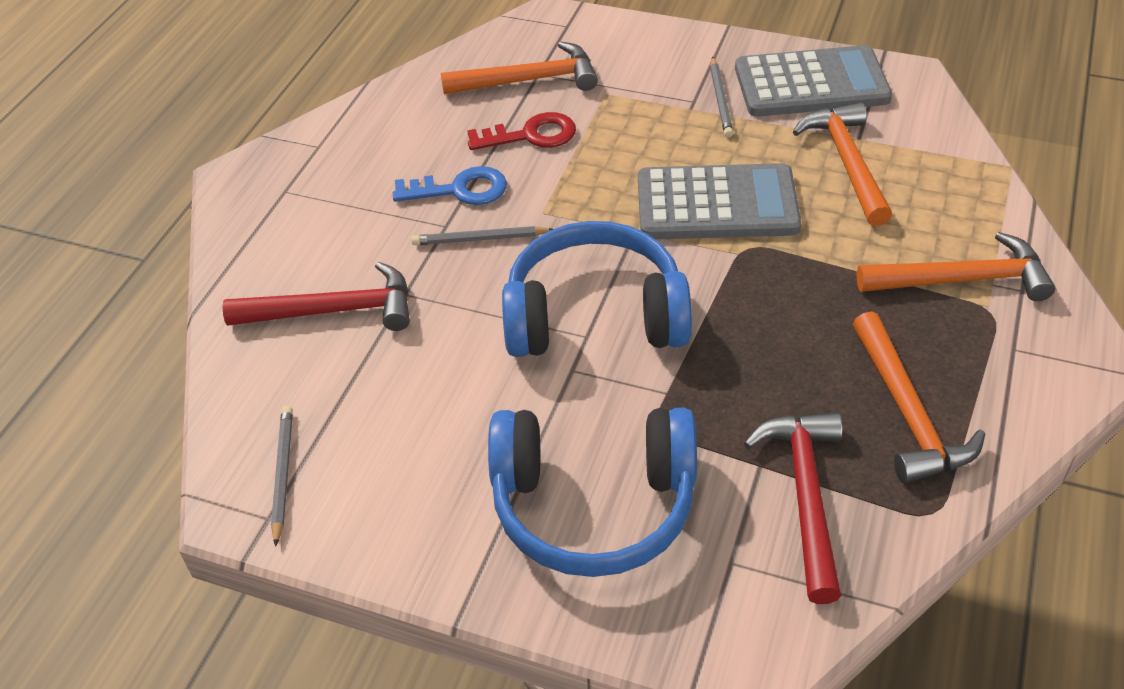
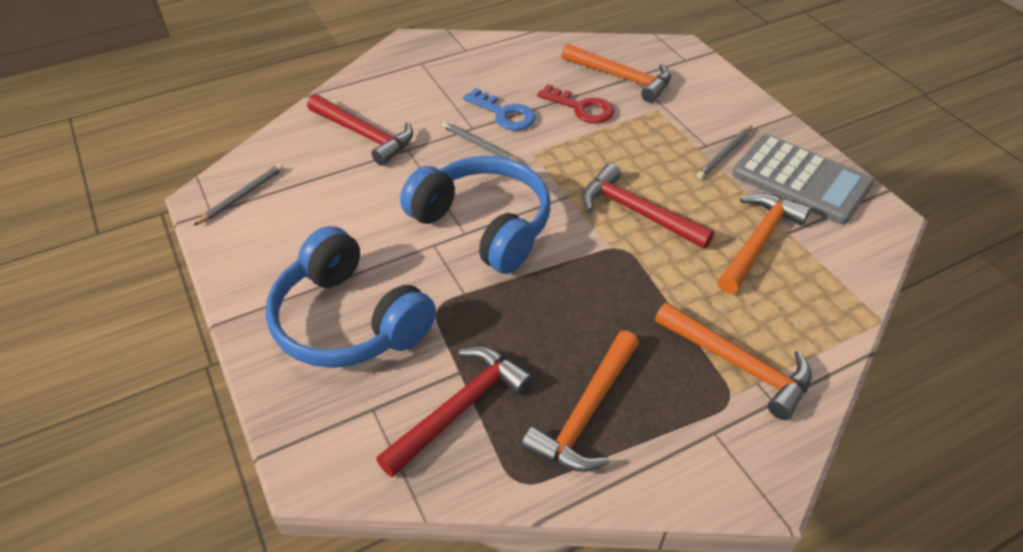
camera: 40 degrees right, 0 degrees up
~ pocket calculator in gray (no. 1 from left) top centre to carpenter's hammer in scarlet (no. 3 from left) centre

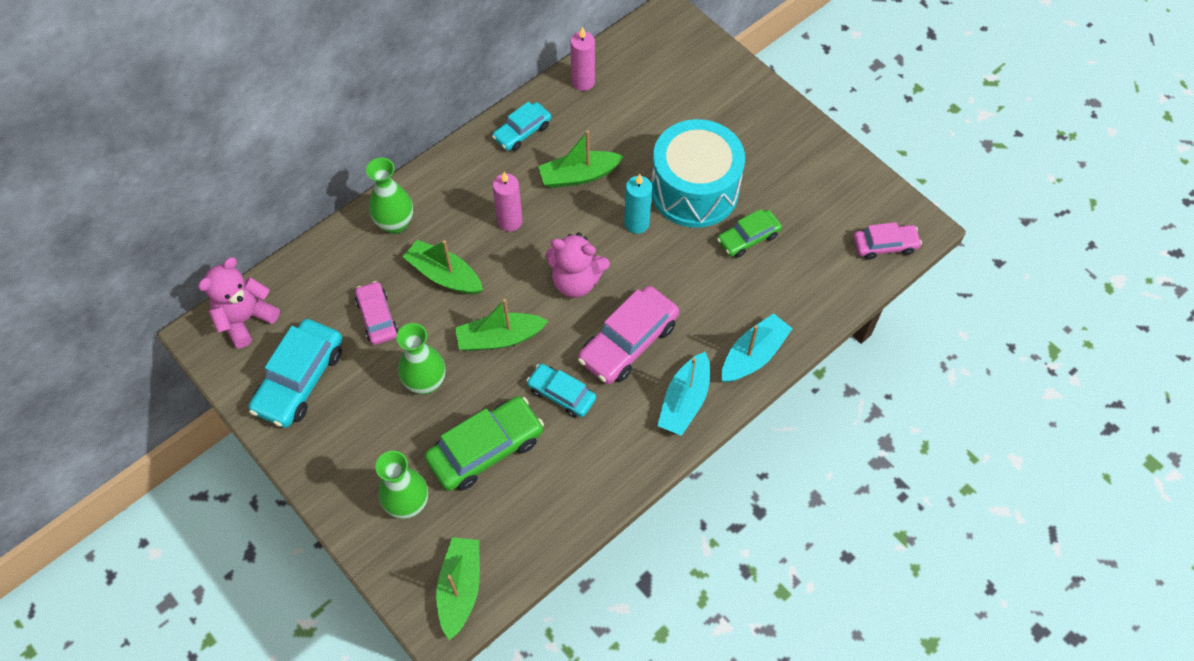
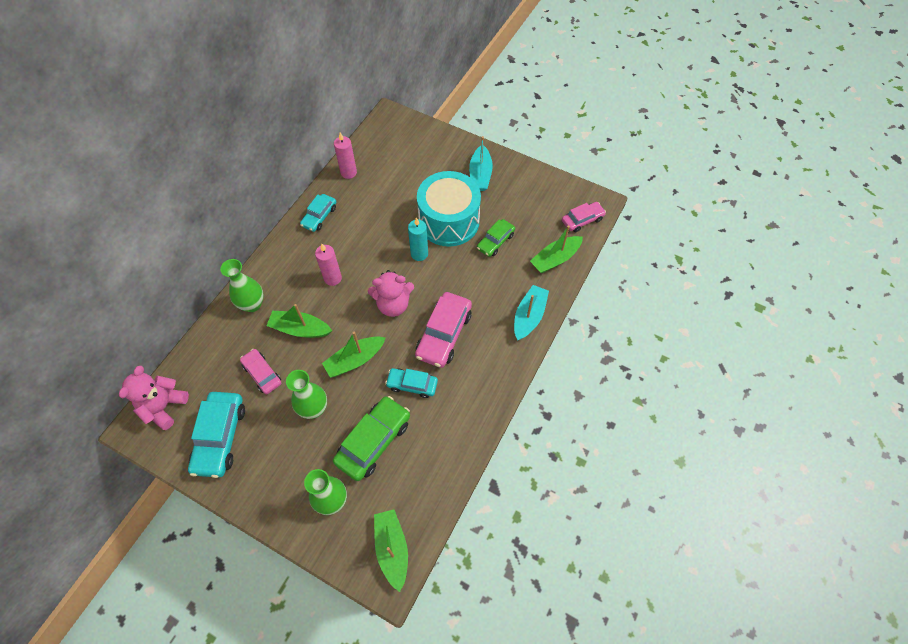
camera: 20 degrees left, 0 degrees up
~ boat in leaf-green (no. 4 from left) top centre to centre
~ boat in aqua (no. 1 from left) centre to top centre

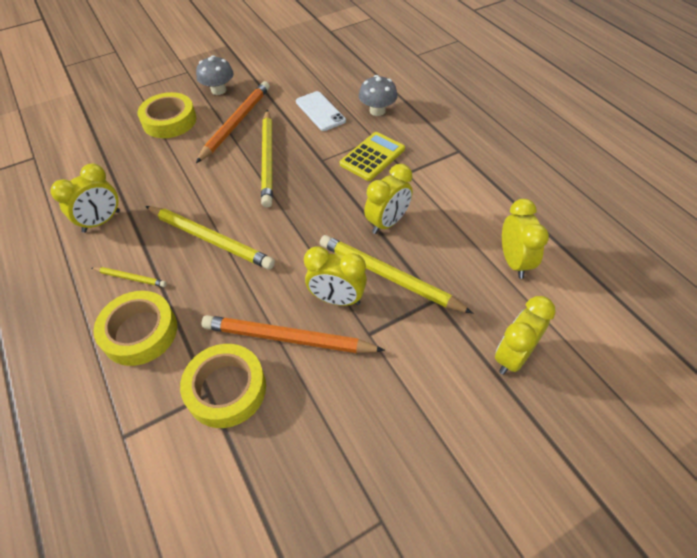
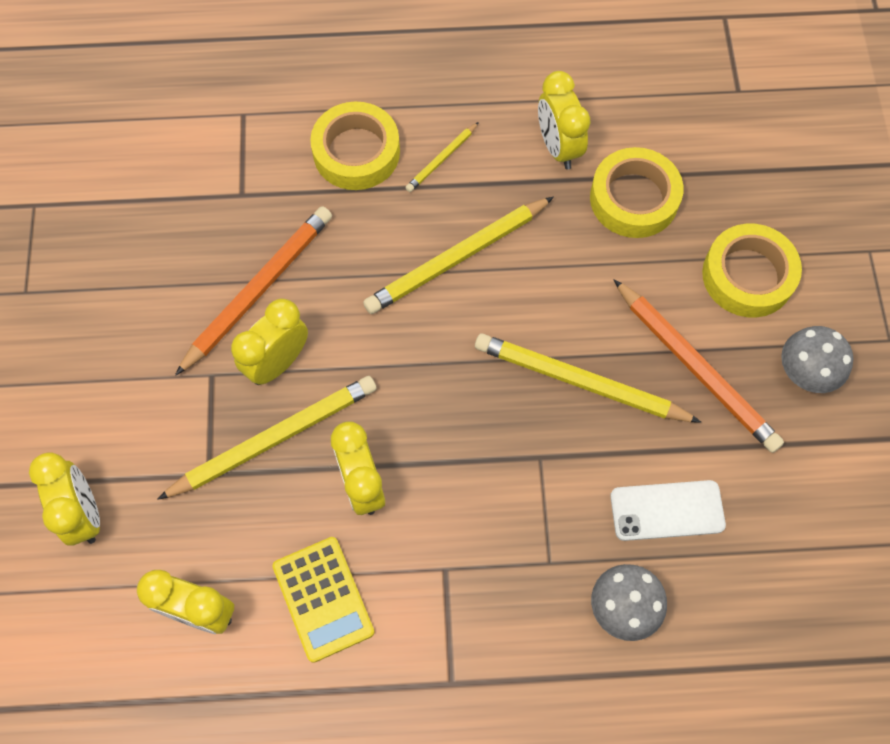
camera: 115 degrees right, 15 degrees up
~ tape in yellow (no. 3 from left in the first image) bottom left to tape in yellow (no. 2 from left) top right
~ pocket calculator in yellow top centre to bottom centre

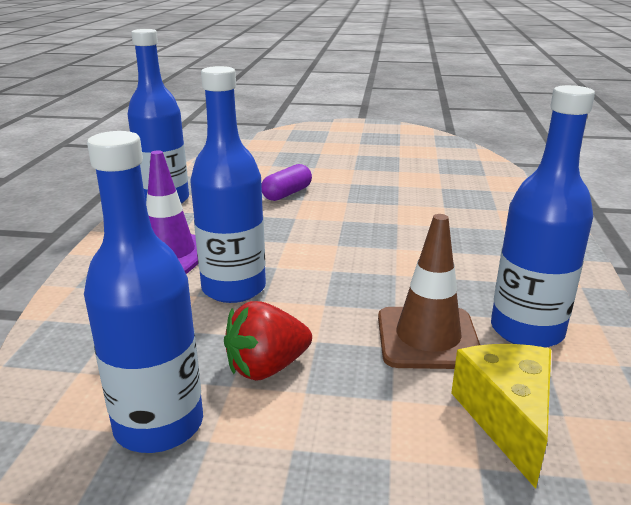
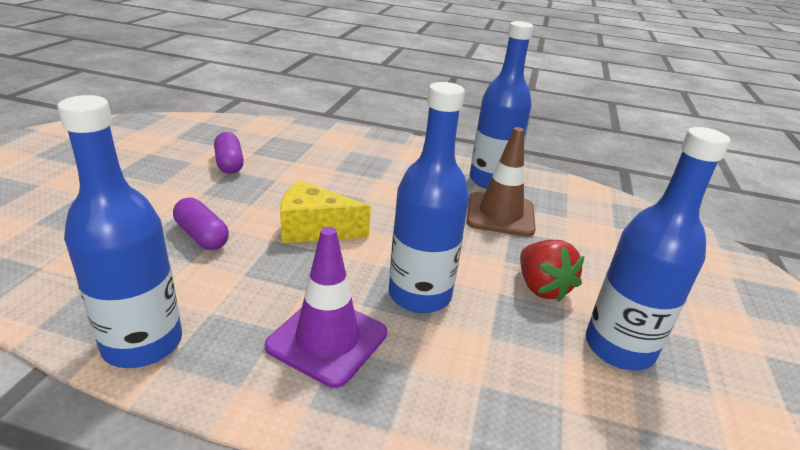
camera: 85 degrees left, 5 degrees up
~ cheese in yellow bottom right to centre
+ pill shape in royal purple (no. 2 from left) middle left

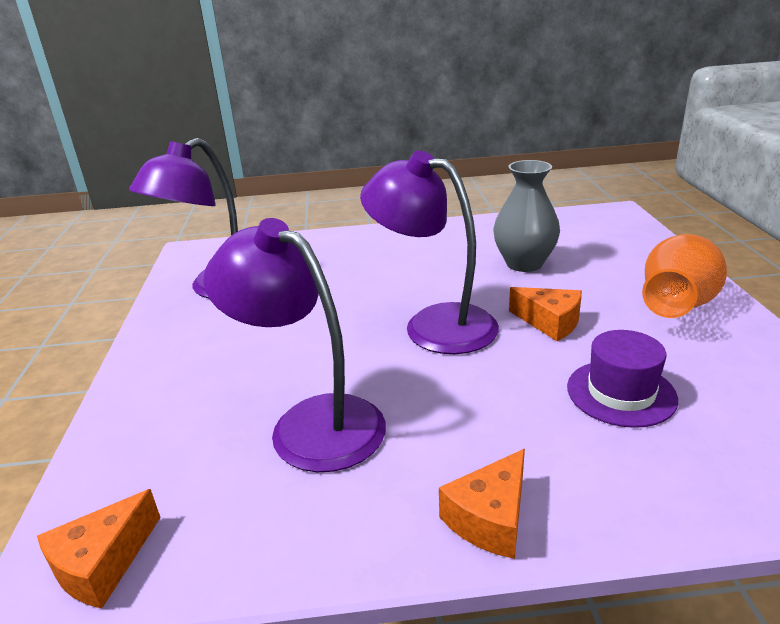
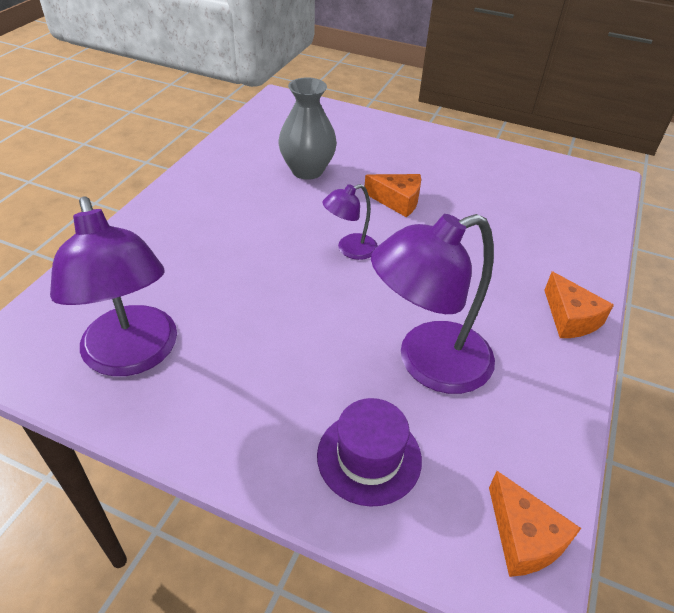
camera: 65 degrees left, 15 degrees up
~ desk lamp in royal purple (no. 3 from left in the first image) centre = centre x0.51
~ cheese in orange (no. 3 from left in the first image) middle right = top centre 45 degrees clockwise
~ tall hat in royal purple middle right to bottom centre
- flower vase in orange middle right

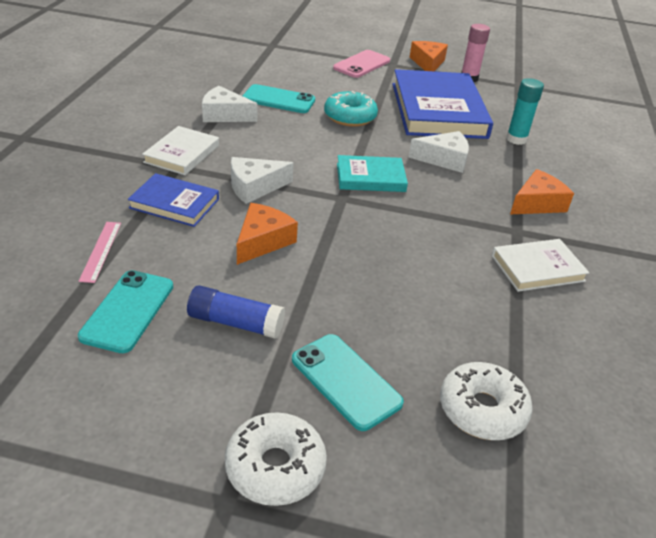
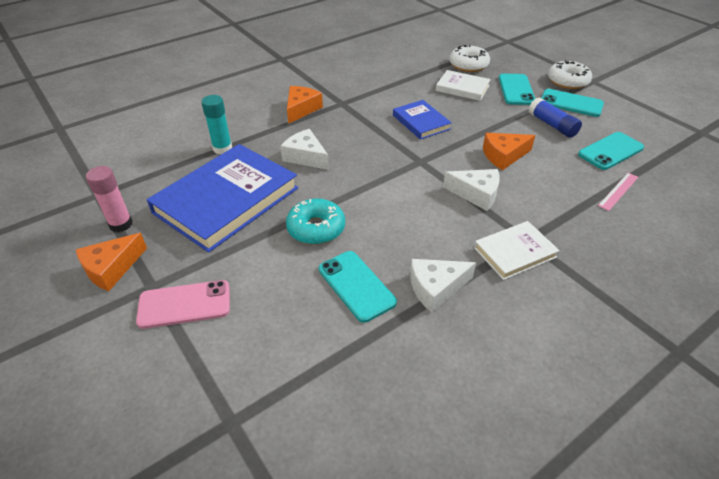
camera: 135 degrees left, 5 degrees up
~ hardback in royal blue (no. 1 from left in the first image) middle left to hardback in royal blue (no. 2 from left) top centre
~ cheese in snow-white (no. 1 from left in the first image) top centre = centre 105 degrees clockwise
- hardback in aqua top centre
~ hardback in snow-white (no. 2 from left in the first image) middle right to hardback in snow-white (no. 1 from left) top centre
~ cheese in orange (no. 3 from left in the first image) middle right = top centre 105 degrees clockwise
+ smartphone in aqua (no. 3 from left) top right

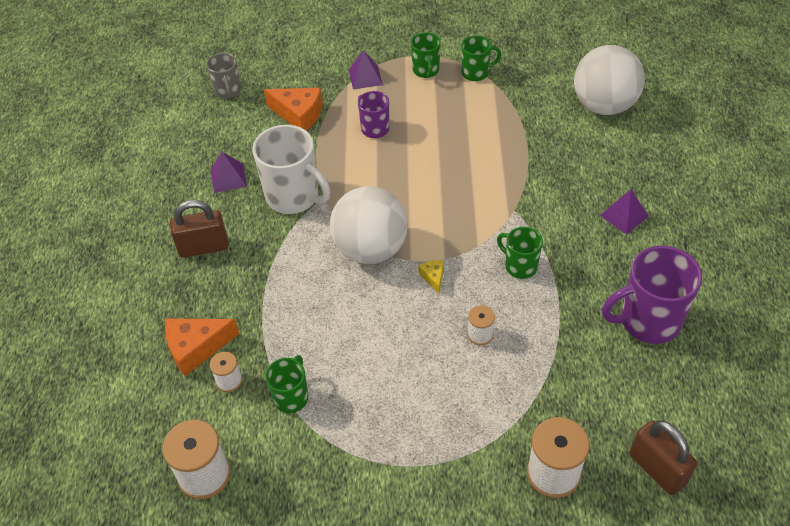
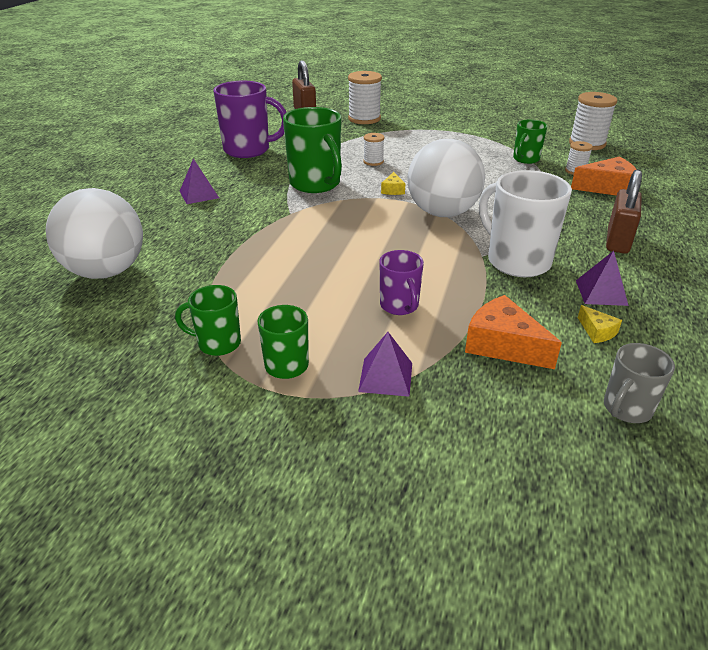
camera: 165 degrees left, 15 degrees down
~ small lock in russet (no. 1 from left in the first image) middle left = top right 75 degrees counterclockwise
~ coffee mug in gray top left = middle right 135 degrees counterclockwise
~ coffee mug in leaf-green (no. 4 from left in the first image) centre = top centre x1.78
+ cheese in yellow (no. 2 from left) middle right

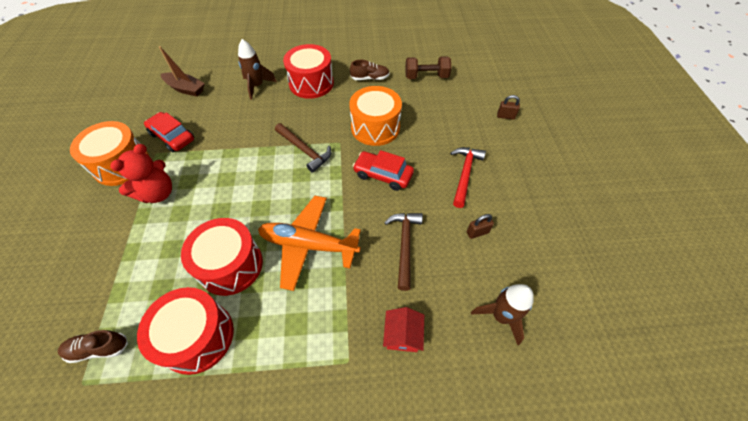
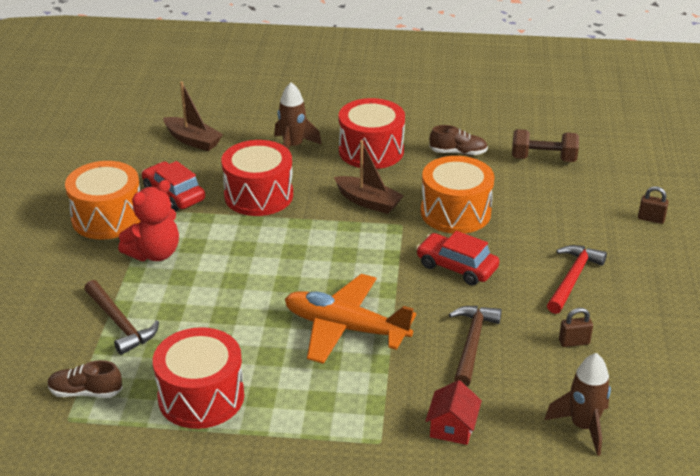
camera: 10 degrees right, 20 degrees down
~ drum in scarlet (no. 2 from left) middle left to centre
~ carpenter's hammer in russet (no. 1 from left) centre to middle left
+ boat in russet (no. 2 from left) centre

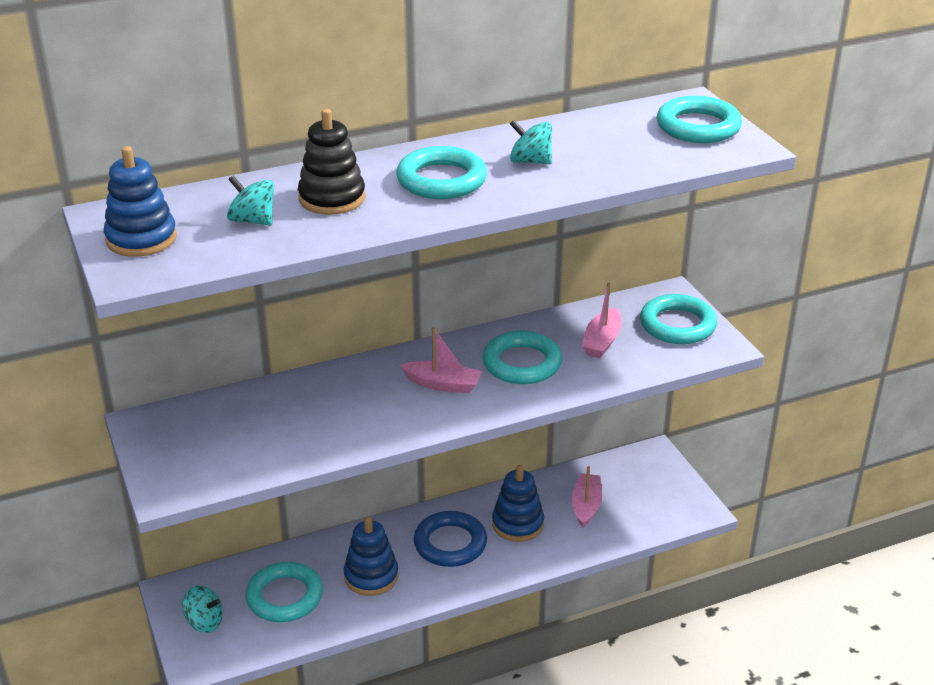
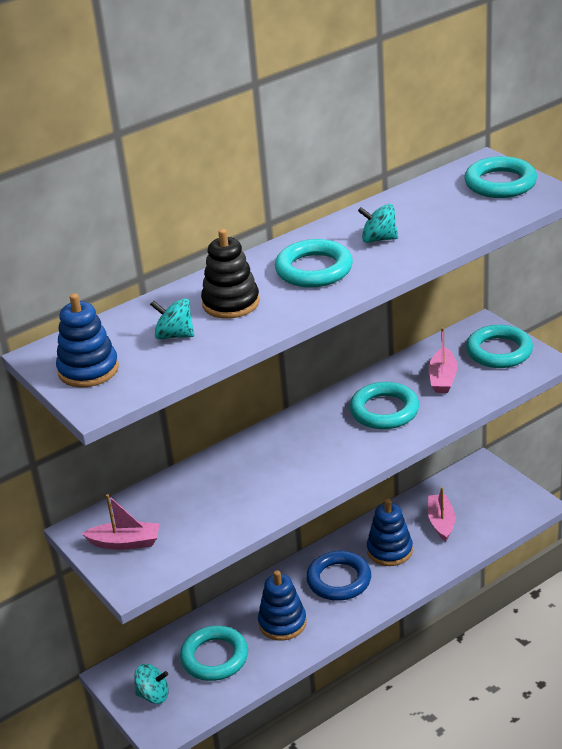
camera: 10 degrees left, 0 degrees up
~ boat in rose-pink (no. 1 from left) centre to bottom left

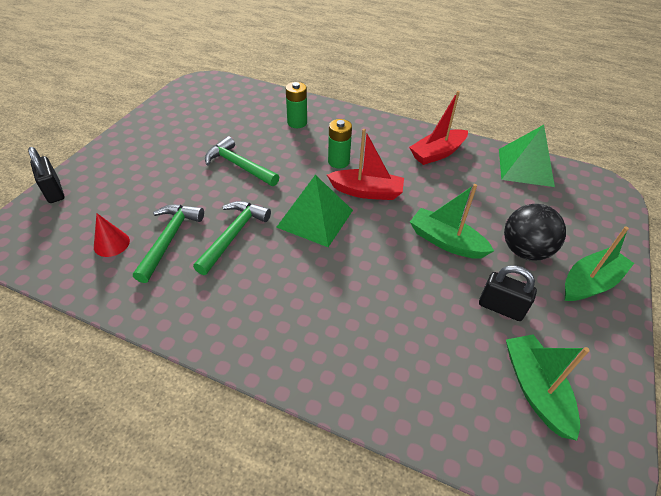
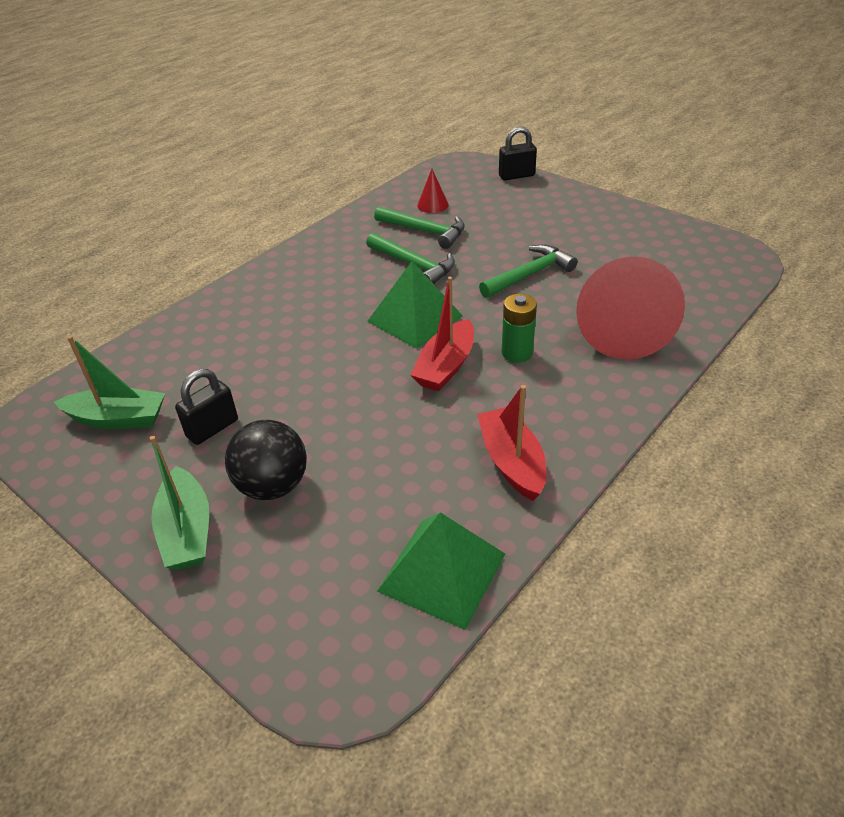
camera: 110 degrees right, 5 degrees down
~ AA battery in leaf-green (no. 1 from left) top centre to cone shape in scarlet (no. 2 from left) middle right
- boat in leaf-green (no. 1 from left) middle right

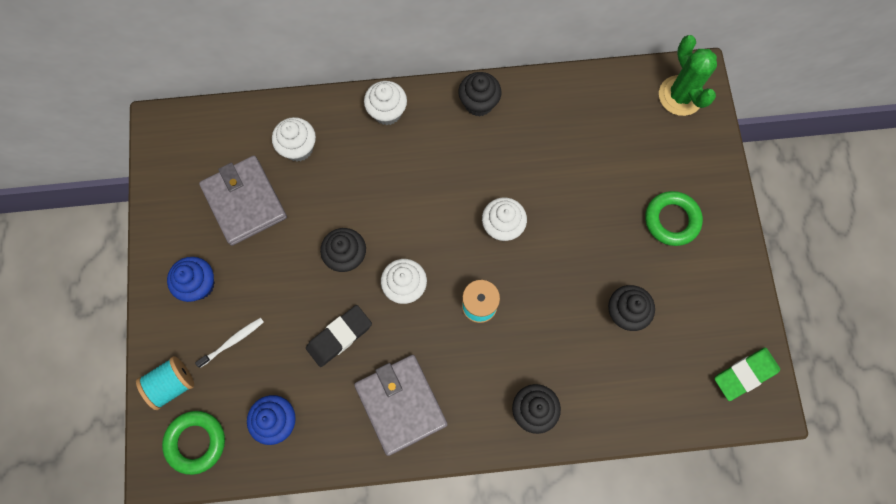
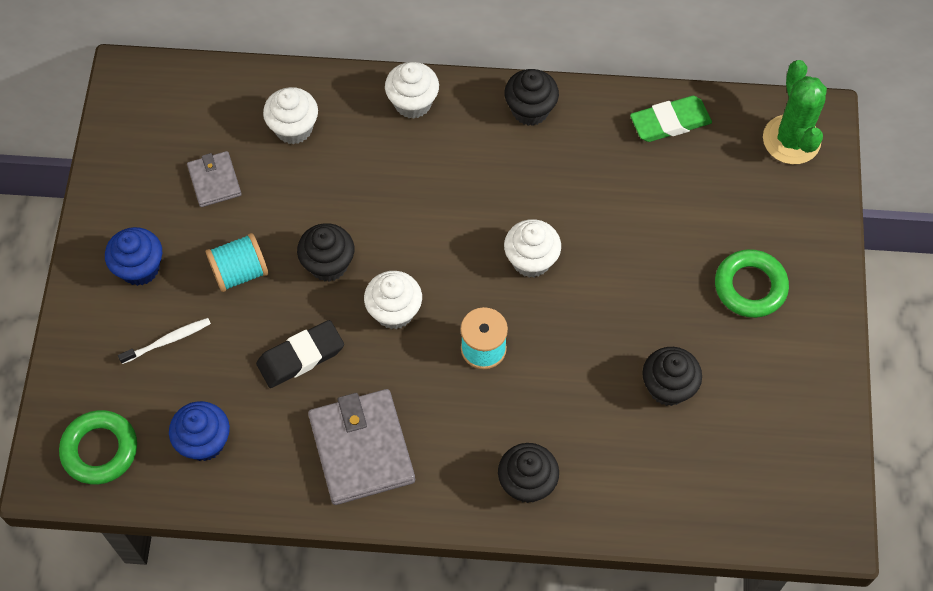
camera: 10 degrees right, 10 degrees down
~ reel of thread in aqua (no. 1 from left) bottom left to middle left
~ card wallet in gray (no. 1 from left) middle left = top left x0.55
~ eraser in leaf-green bottom right to top right

